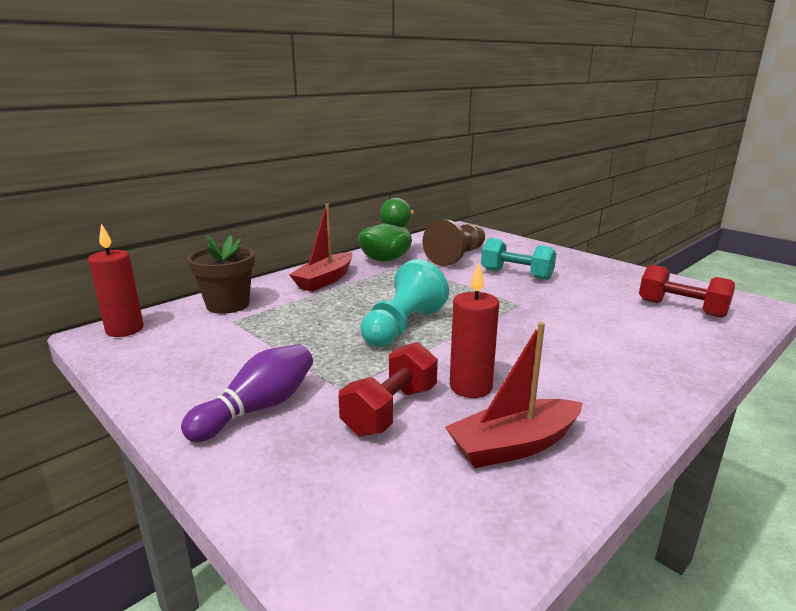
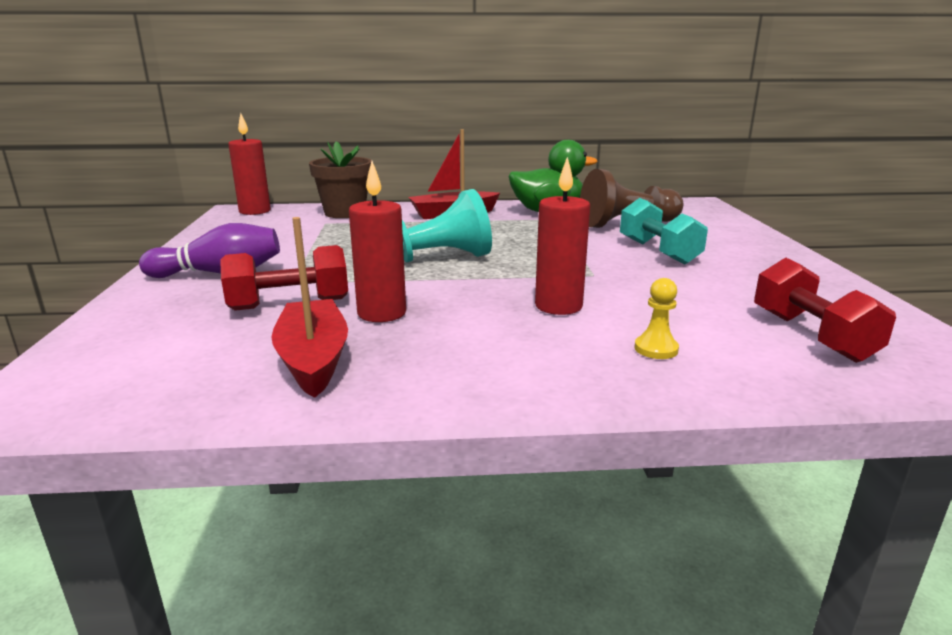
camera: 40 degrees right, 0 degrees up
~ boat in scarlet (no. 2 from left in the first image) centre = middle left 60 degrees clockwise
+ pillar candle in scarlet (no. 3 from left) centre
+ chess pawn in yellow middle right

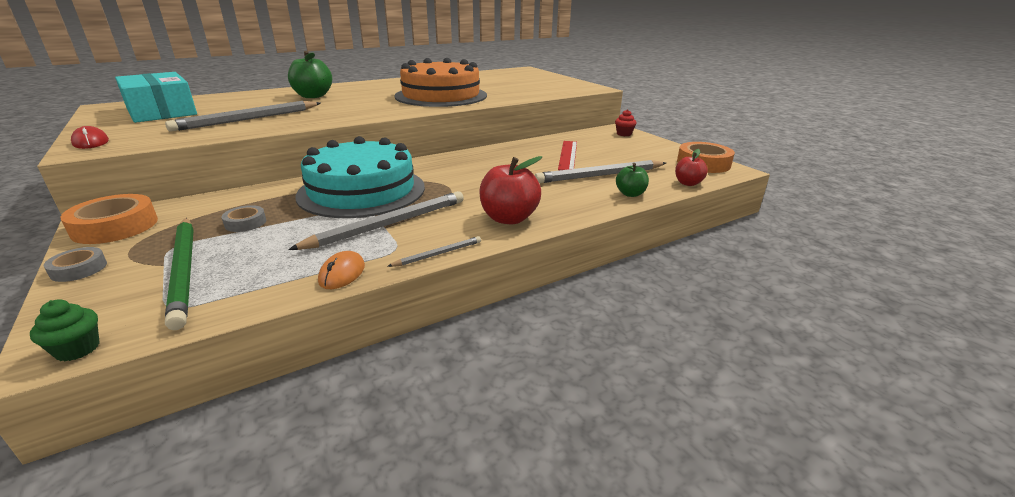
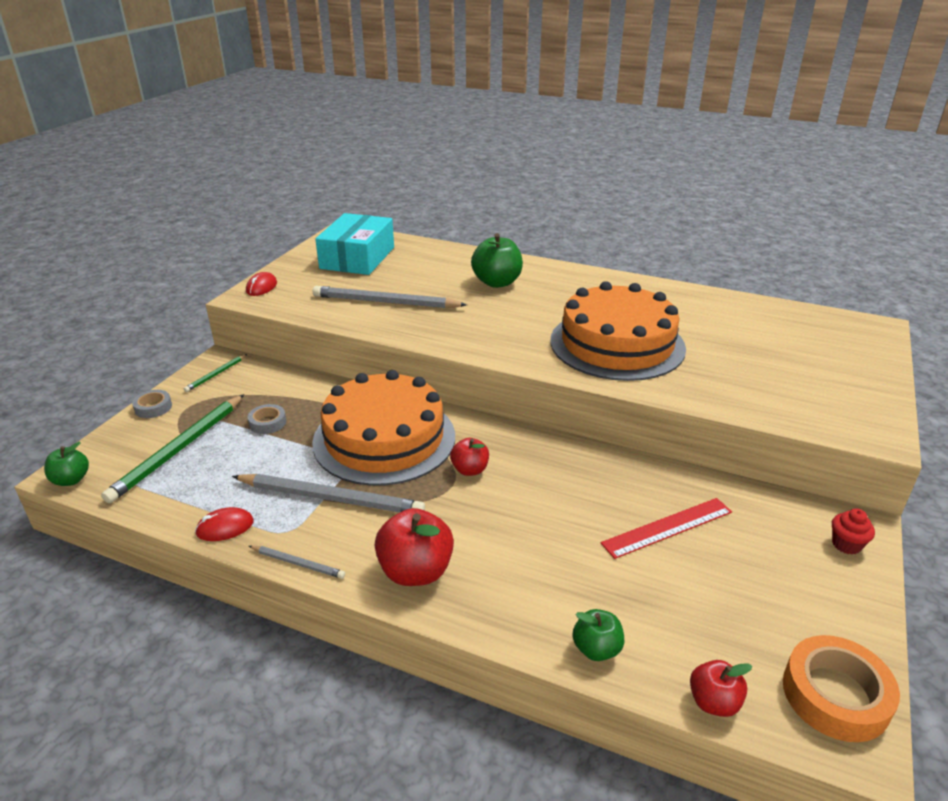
camera: 55 degrees right, 5 degrees up
~ cupcake in leaf-green middle left to apple in leaf-green (no. 1 from left) middle left
~ tape in orange (no. 1 from left) middle left to lead pencil in leaf-green (no. 2 from left) middle left
~ layer cake in aqua centre to layer cake in orange (no. 1 from left) centre
~ computer mouse in orange centre to computer mouse in scarlet (no. 1 from left) middle left
- lead pencil in gray (no. 4 from left) centre
+ apple in scarlet (no. 2 from left) centre

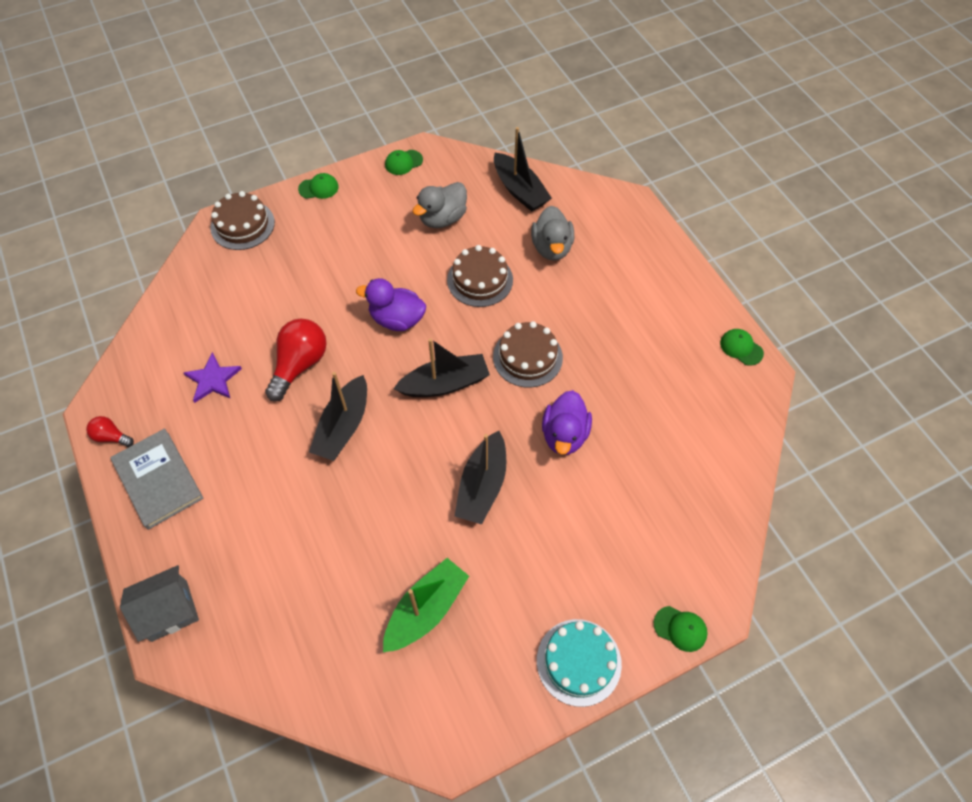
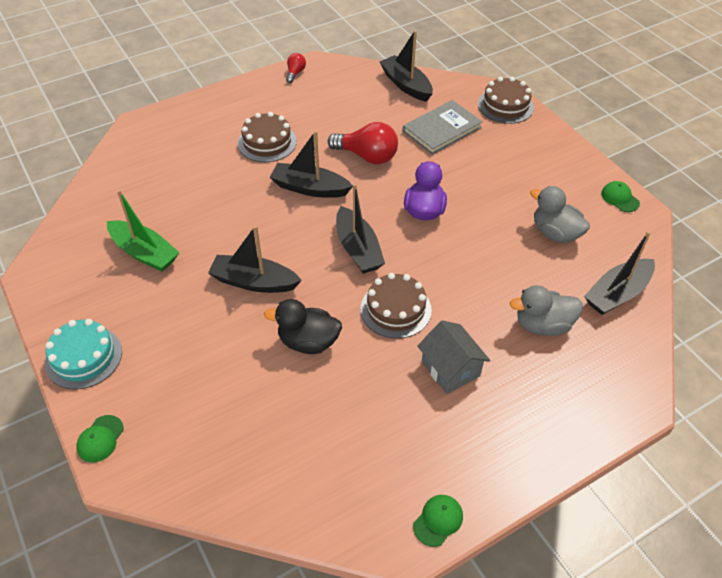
camera: 85 degrees right, 10 degrees down
~ hardback in gray middle left to top centre
~ toy house in gray bottom left to centre
- five-pointed star in royal purple middle left
- peaked cap in leaf-green (no. 1 from left) top left
~ layer cake in russet (no. 2 from left in the first image) centre to layer cake in russet (no. 1 from left) top centre
~ duck in royal purple (no. 2 from left) centre to duck in black centre
+ boat in black (no. 4 from left) top centre

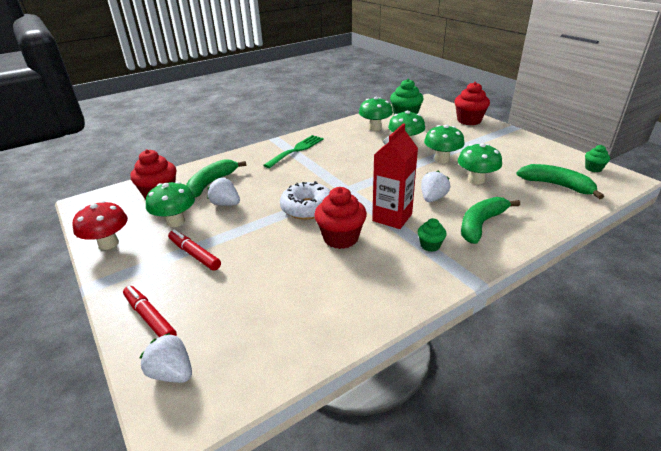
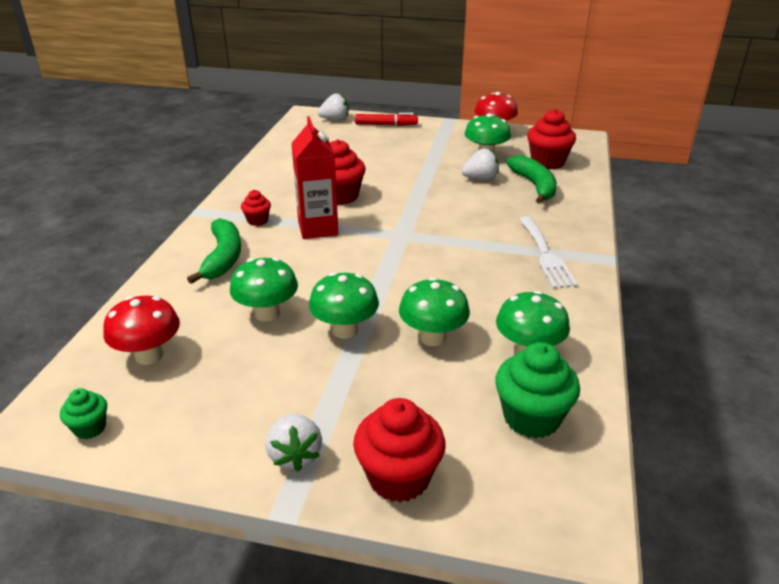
camera: 135 degrees right, 0 degrees up
- felt pen in scarlet (no. 2 from left) middle left
~ dinner fork in leaf-green centre to dinner fork in snow-white middle right
- glazed donut in snow-white centre
~ cupcake in leaf-green (no. 2 from left) centre to cupcake in scarlet (no. 1 from left) middle left
~ strawberry in snow-white (no. 3 from left in the first image) centre to strawberry in snow-white (no. 1 from left) bottom centre
~ banana fruit in leaf-green (no. 3 from left) middle right to toadstool in scarlet (no. 1 from left) middle left

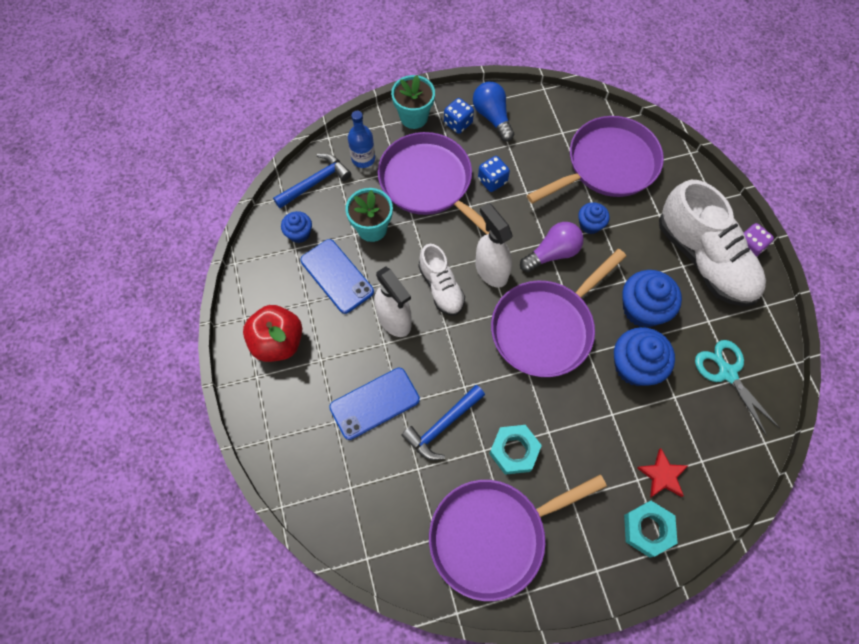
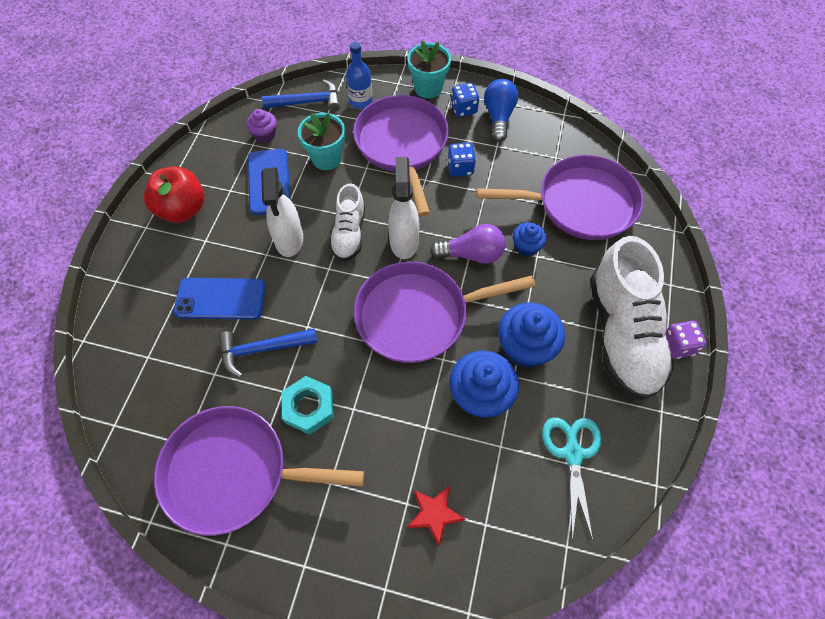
camera: 30 degrees right, 5 degrees down
~ cupcake in royal blue (no. 1 from left) centre to cupcake in royal purple top left
- hex nut in aqua (no. 2 from left) bottom right

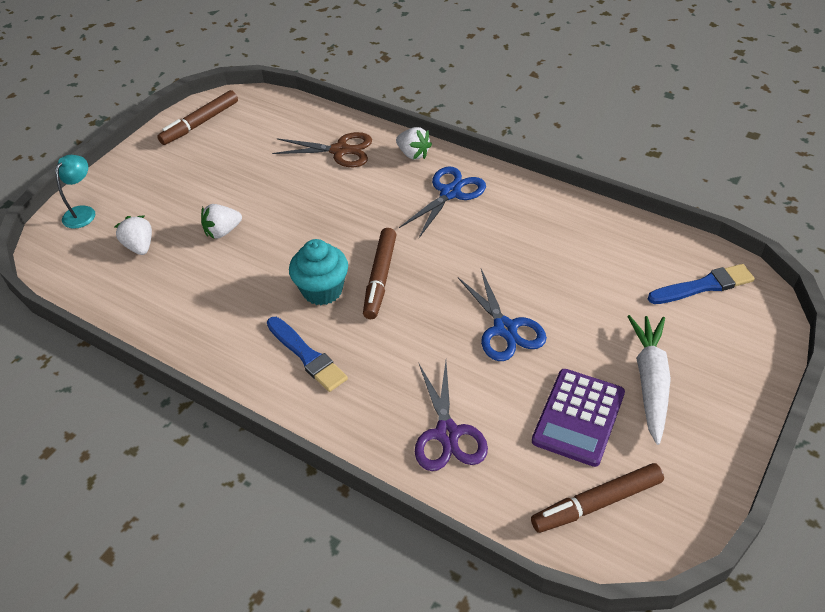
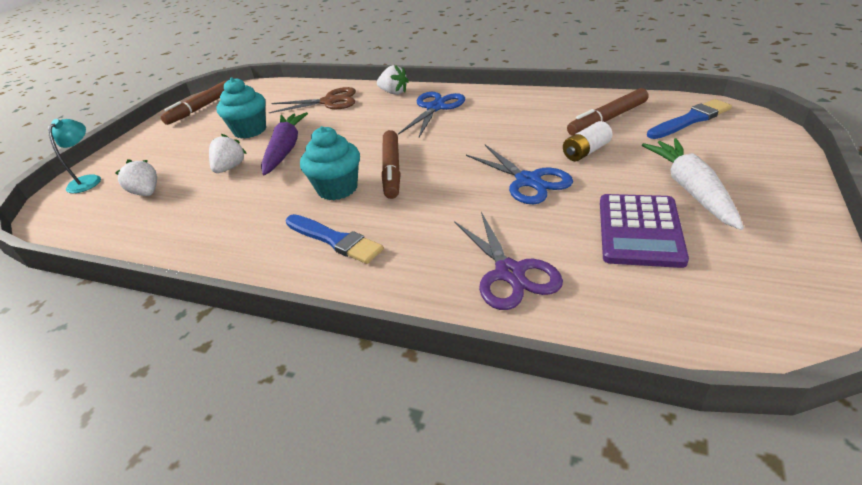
camera: 10 degrees left, 10 degrees down
~ strawberry in snow-white (no. 2 from left) middle left = top left 150 degrees clockwise
~ felt pen in russet (no. 3 from left) bottom right to top right
+ cupcake in aqua (no. 1 from left) top left
+ toy carrot in royal purple top left
+ AA battery in snow-white top right

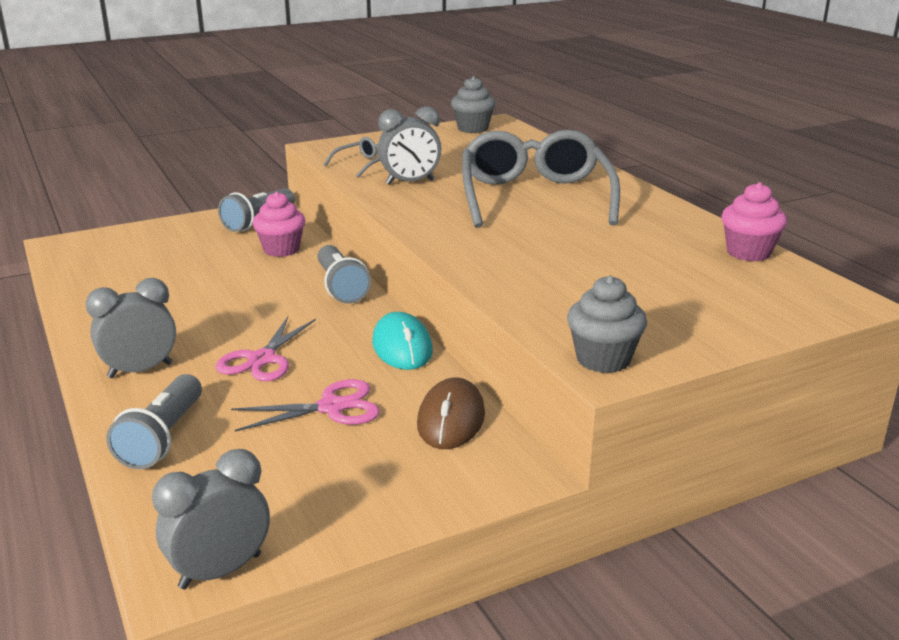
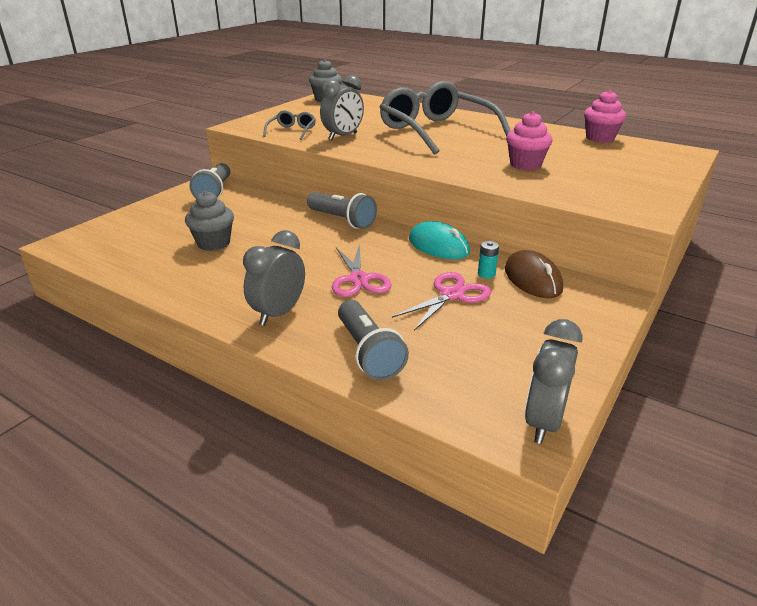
camera: 30 degrees left, 5 degrees up
~ cupcake in rose-pink (no. 1 from left) middle left to top right
~ cupcake in gray (no. 2 from left in the first image) middle right to cupcake in gray (no. 1 from left) middle left
+ AA battery in aqua centre

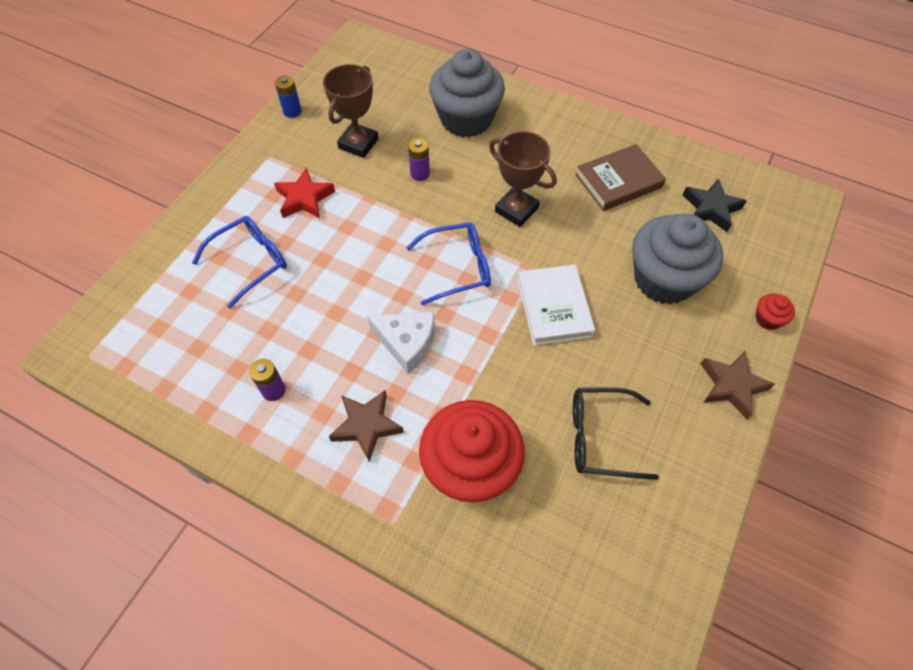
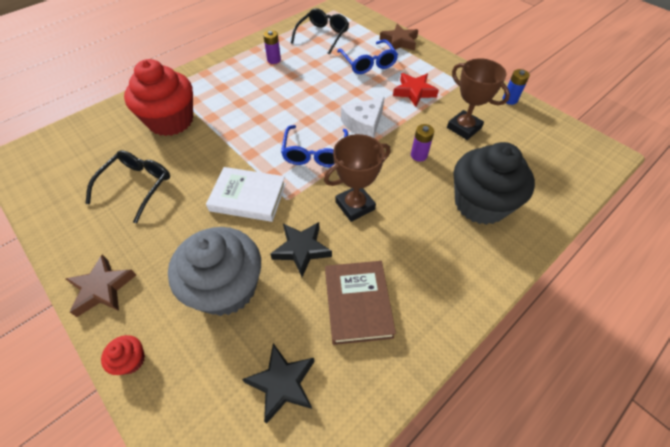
camera: 110 degrees right, 5 degrees down
~ five-pointed star in russet (no. 1 from left in the first image) centre to five-pointed star in russet (no. 2 from left) top centre
~ cheese in snow-white centre to top centre
~ cupcake in gray (no. 1 from left) top centre to cupcake in black middle right
+ five-pointed star in black (no. 2 from left) centre
+ eyeglasses in black (no. 2 from left) top centre

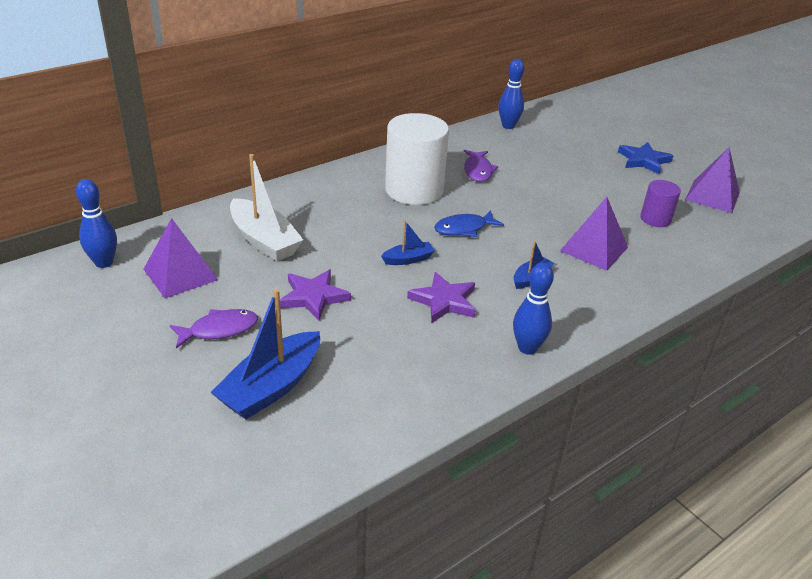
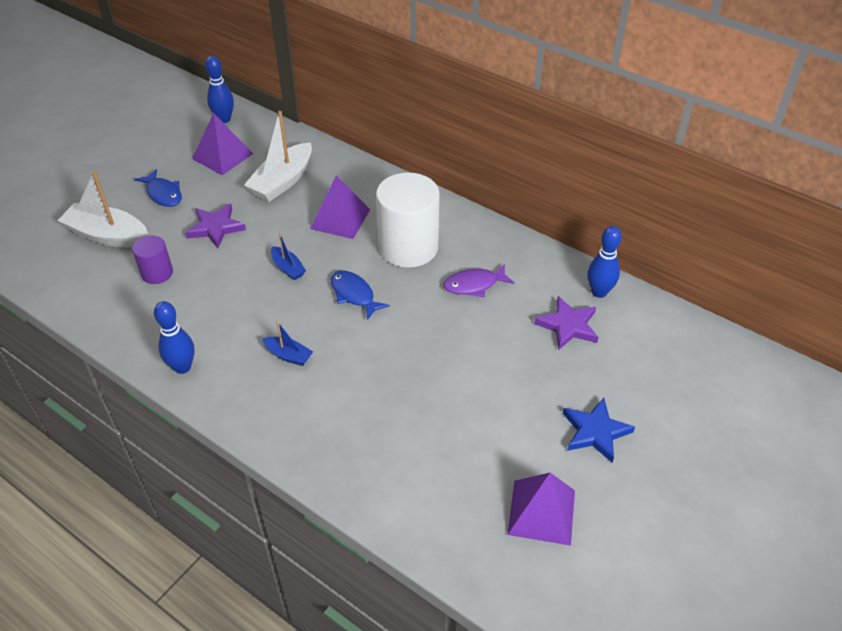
camera: 75 degrees right, 10 degrees up
~ fish figure in royal purple (no. 1 from left) middle left to fish figure in royal blue (no. 1 from left) top left
~ boat in royal blue (no. 1 from left) middle left to boat in snow-white (no. 1 from left) top left
~ five-pointed star in royal purple (no. 2 from left) centre to middle right
~ pyramid in royal purple (no. 2 from left) middle right to top centre
~ solid cylinder in royal purple middle right to middle left

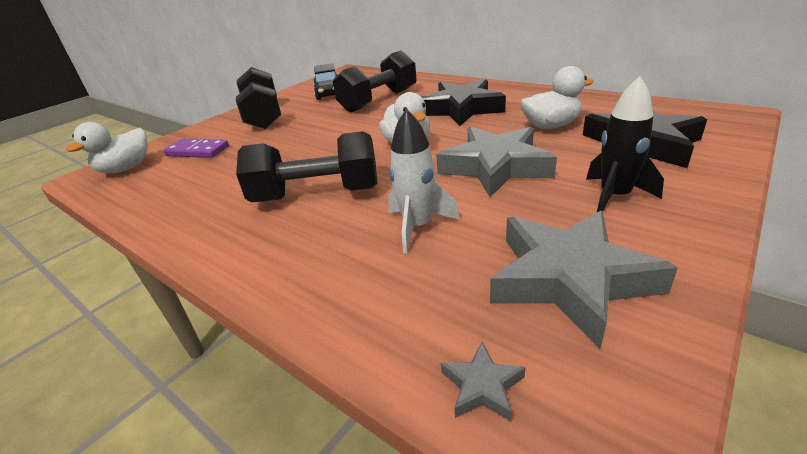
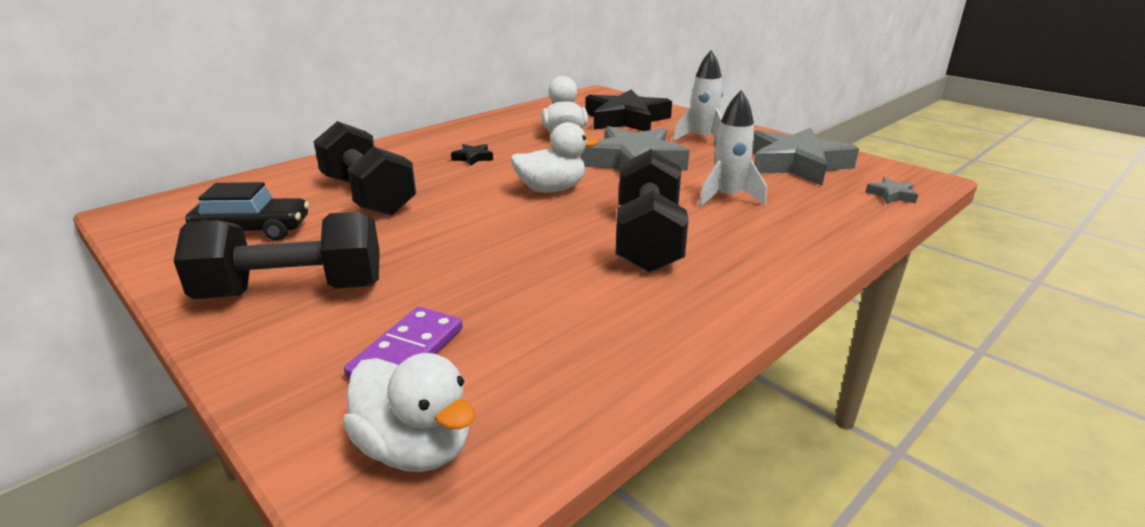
camera: 85 degrees left, 5 degrees down
~ five-pointed star in black (no. 1 from left) top centre = top centre x0.40
~ rocket in black top right to rocket in snow-white (no. 1 from left) top centre

